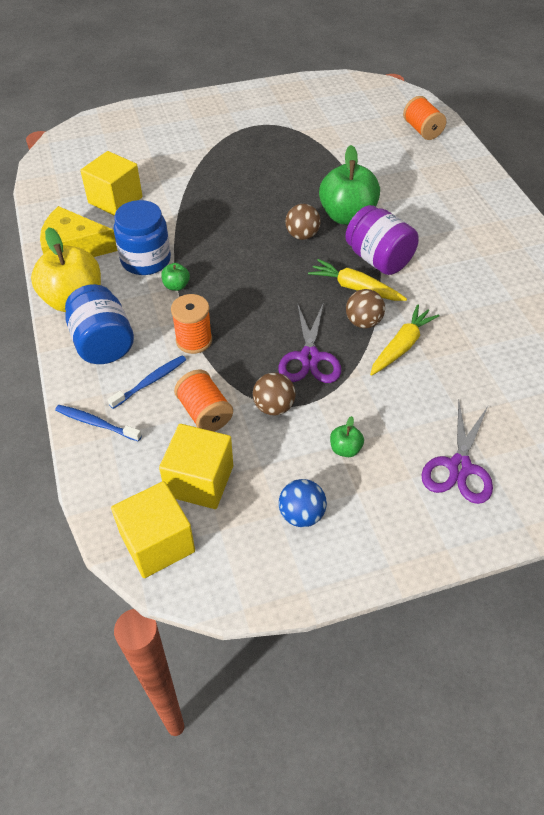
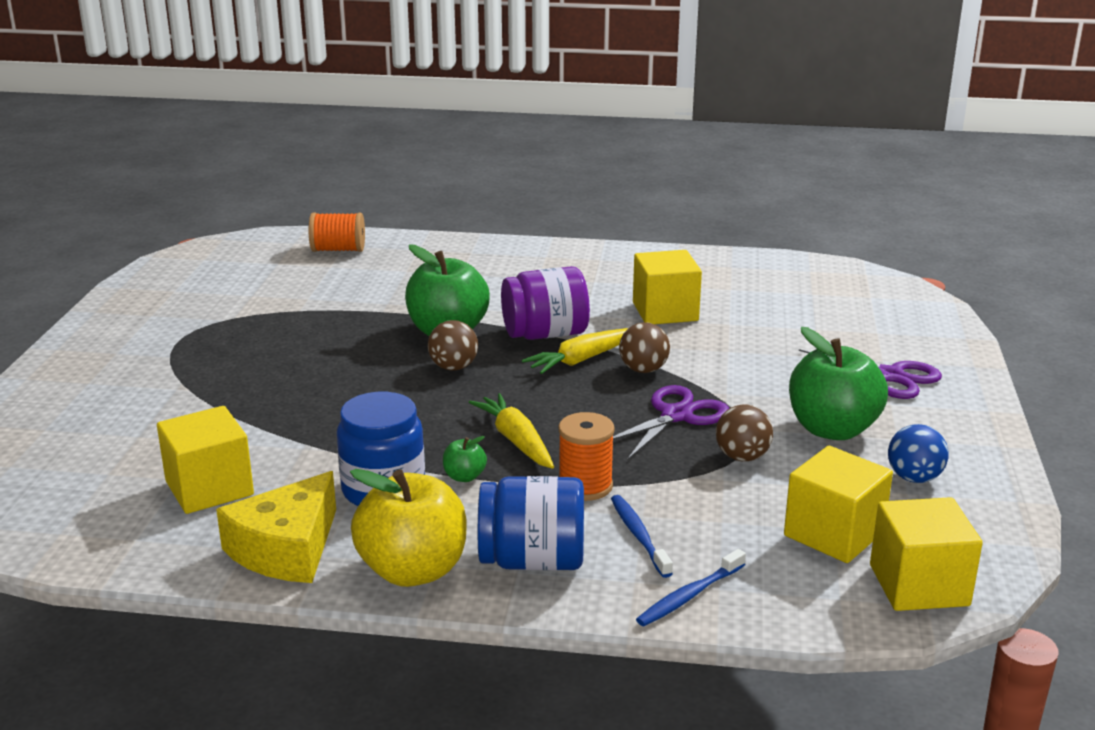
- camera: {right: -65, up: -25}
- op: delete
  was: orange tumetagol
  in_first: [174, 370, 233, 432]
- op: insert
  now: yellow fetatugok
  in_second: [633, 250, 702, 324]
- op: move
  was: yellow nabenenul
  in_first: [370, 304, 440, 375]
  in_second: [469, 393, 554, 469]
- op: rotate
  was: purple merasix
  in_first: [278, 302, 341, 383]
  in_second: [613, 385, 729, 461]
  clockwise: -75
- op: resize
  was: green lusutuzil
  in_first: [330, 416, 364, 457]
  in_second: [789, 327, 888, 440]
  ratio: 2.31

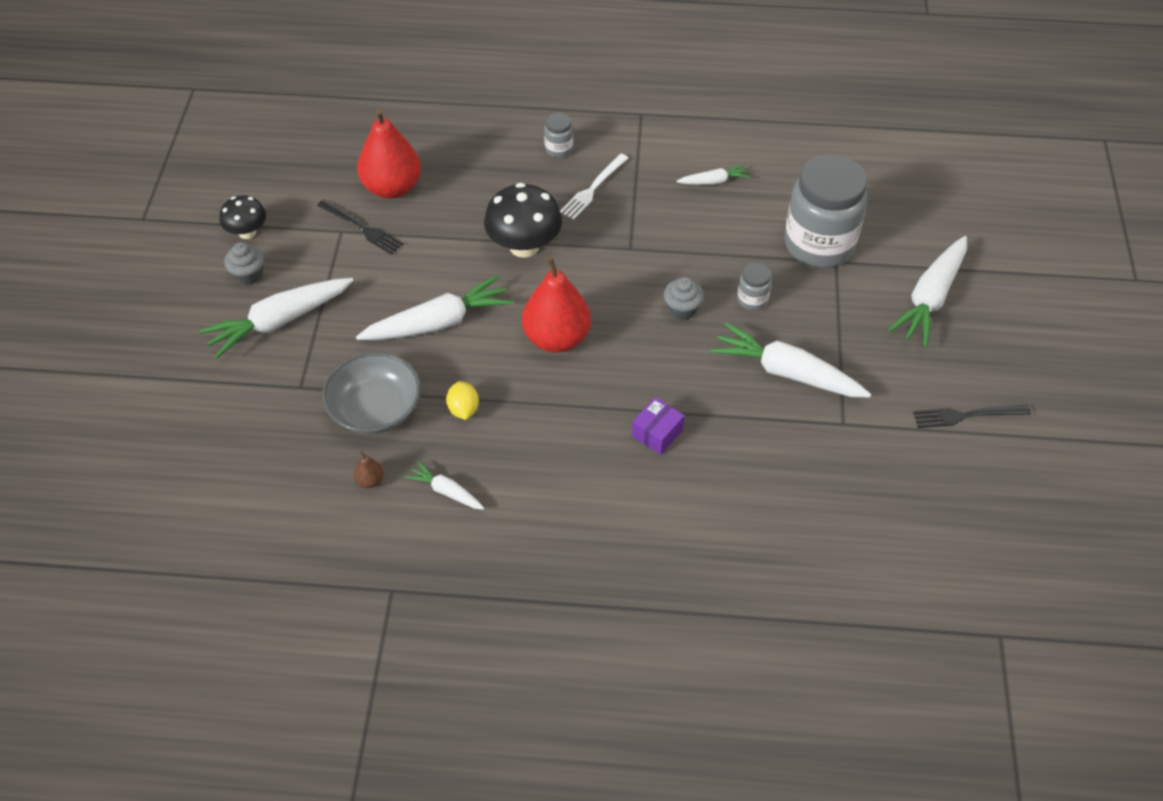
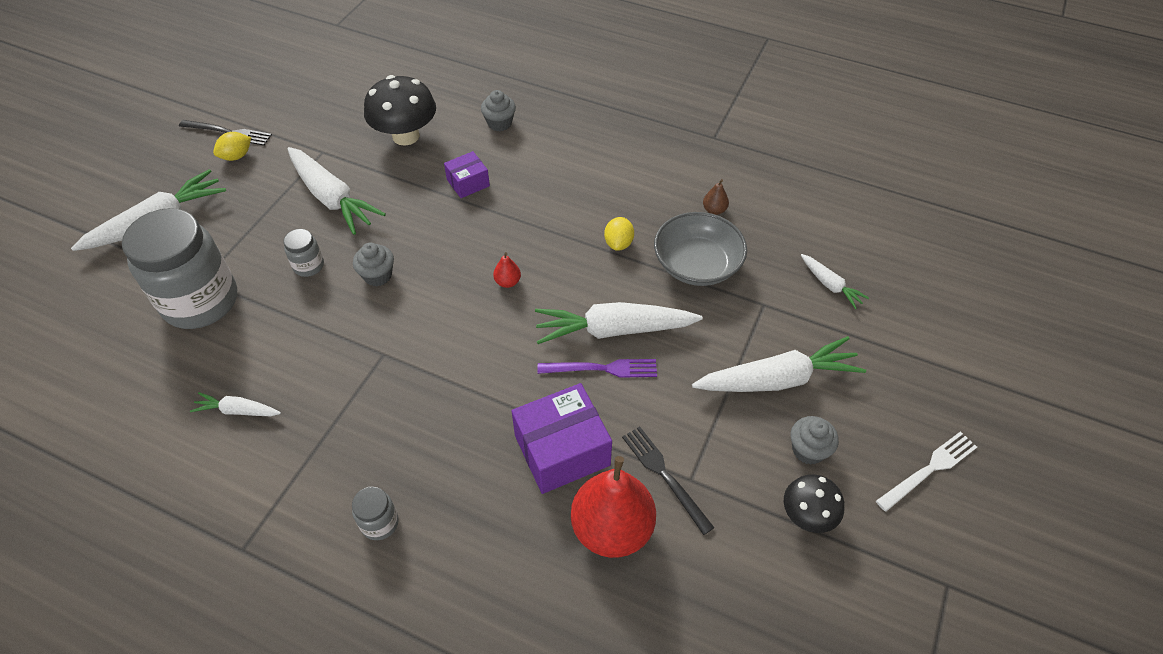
- camera: {right: -160, up: 0}
- op: insert
  now: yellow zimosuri
  in_second: [213, 132, 251, 161]
- op: insert
  now: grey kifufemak
  in_second: [481, 90, 516, 131]
- op: insert
  now: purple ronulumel
  in_second: [512, 383, 612, 494]
- op: insert
  now: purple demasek
  in_second: [538, 359, 657, 378]
- op: move
  was: white nabenenul
  in_first: [405, 461, 484, 510]
  in_second: [801, 254, 869, 309]
- op: move
  was: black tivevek
  in_first: [484, 183, 562, 258]
  in_second: [364, 75, 436, 146]
- op: move
  was: white demasek
  in_first: [560, 154, 628, 220]
  in_second: [876, 431, 977, 512]
- op: resize
  was: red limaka
  in_first: [522, 257, 591, 353]
  in_second: [493, 252, 521, 288]
  ratio: 0.4

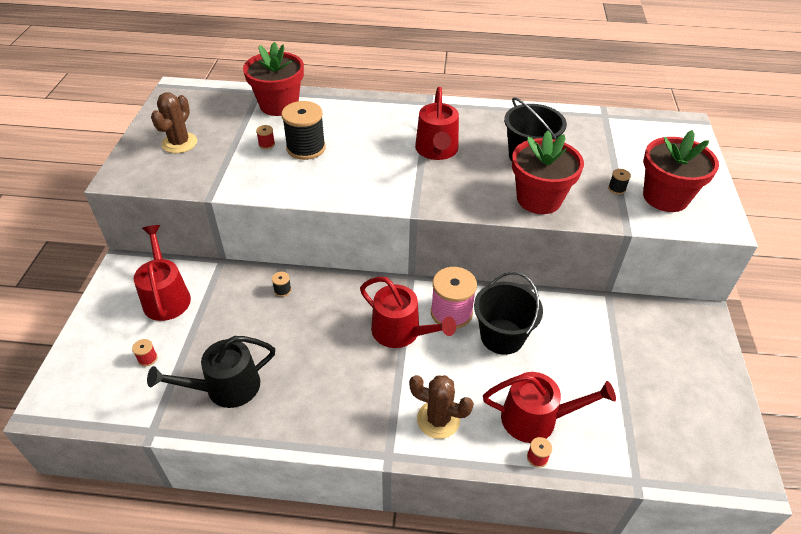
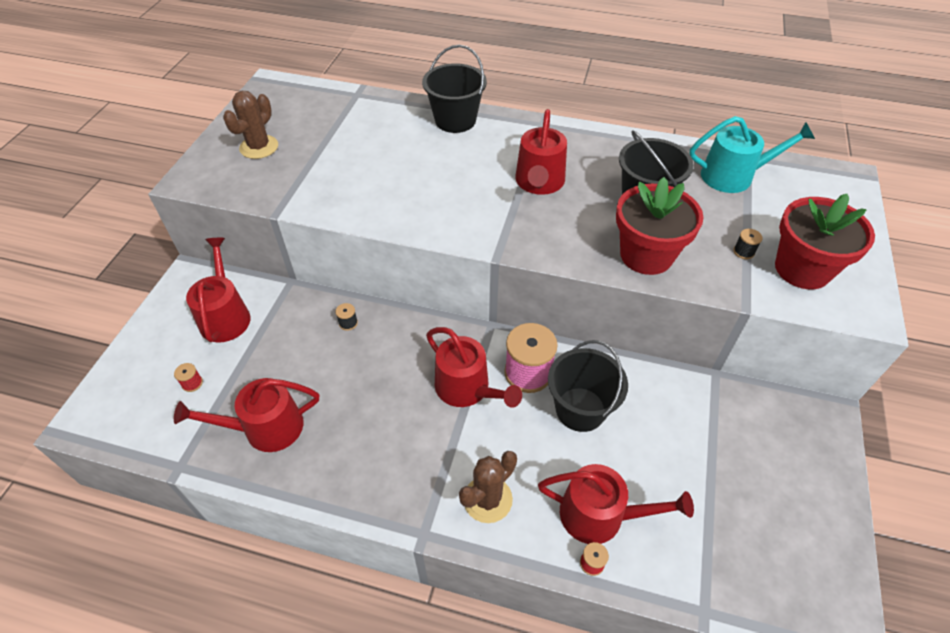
- camera: {right: 10, up: 5}
- op: delete
  was: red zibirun
  in_first: [243, 42, 304, 116]
- op: delete
  was: red tumetagol
  in_first: [256, 125, 275, 149]
- op: delete
  was: black tumetagol
  in_first: [281, 101, 326, 160]
- op: insert
  now: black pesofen
  in_second: [422, 45, 487, 133]
- op: insert
  now: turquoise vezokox
  in_second: [690, 116, 815, 193]
- op: recolor
  was: black vezokox
  now: red vezokox
  in_first: [147, 336, 275, 408]
  in_second: [174, 378, 319, 452]
- op: rotate
  was: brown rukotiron
  in_first: [409, 375, 474, 439]
  in_second: [459, 451, 517, 523]
  clockwise: -75

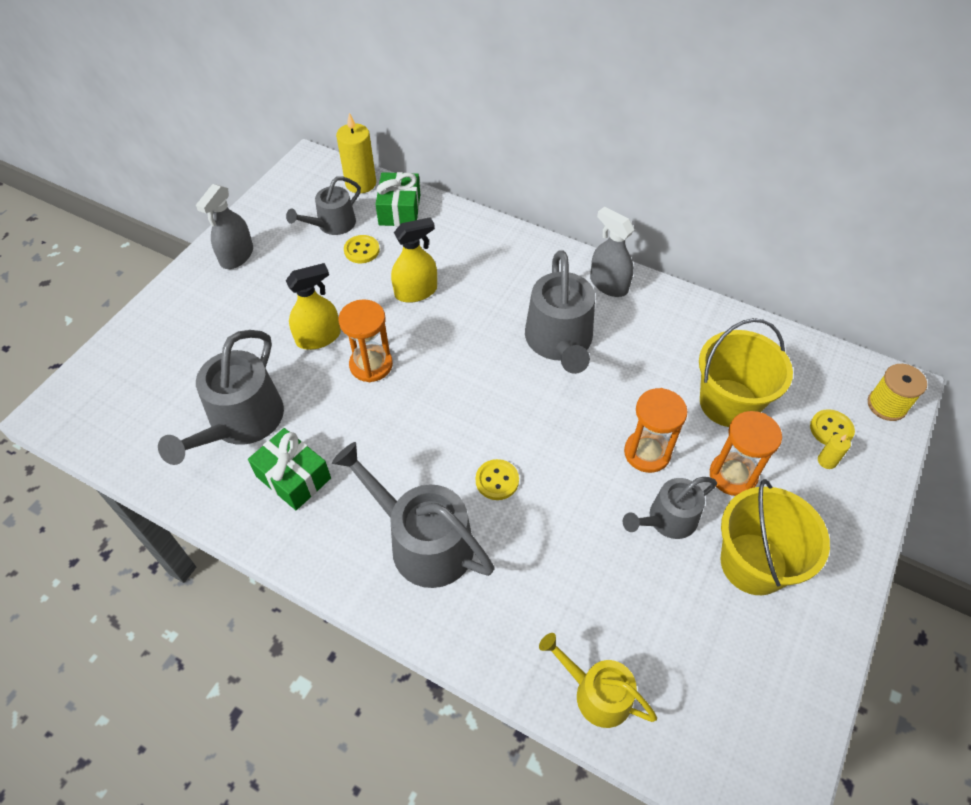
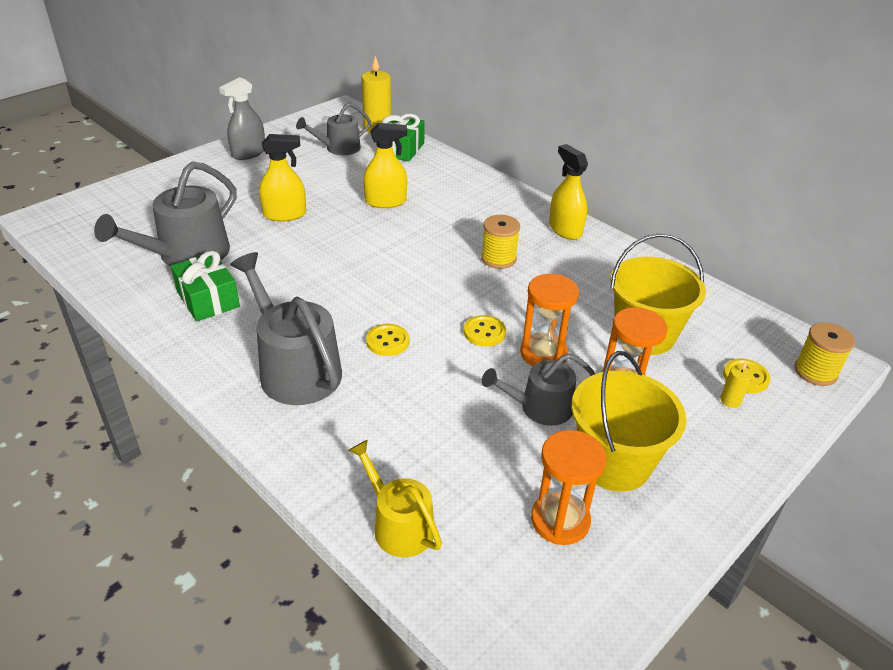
- camera: {right: 15, up: -15}
- op: move
  was: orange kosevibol
  in_first: [339, 299, 393, 382]
  in_second: [531, 430, 606, 545]
- op: move
  was: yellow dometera
  in_first: [344, 235, 380, 263]
  in_second: [464, 315, 506, 347]
- op: replace
  was: grey vezokox
  now: yellow tumetagol
  in_first: [525, 251, 595, 374]
  in_second: [481, 215, 520, 269]
- op: recolor
  was: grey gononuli
  now: yellow gononuli
  in_first: [590, 207, 634, 297]
  in_second: [549, 144, 588, 240]

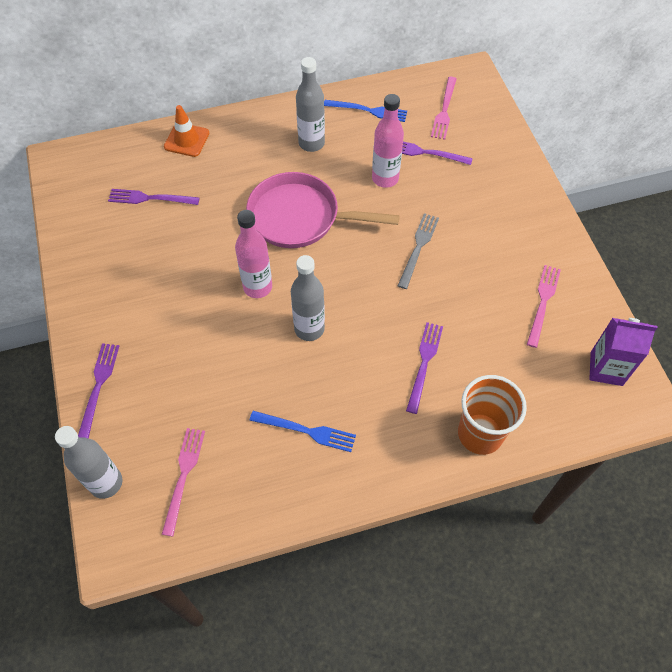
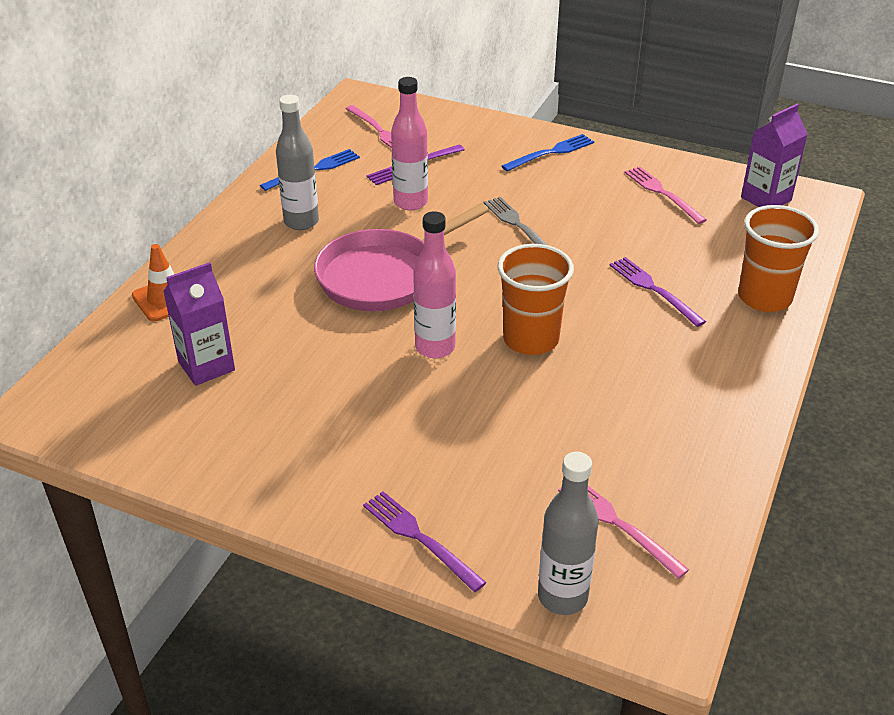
- camera: {right: -50, up: -20}
- op: move
  was: blue demasek
  in_first: [249, 411, 356, 452]
  in_second: [501, 134, 594, 172]
- op: replace
  was: purple demasek
  now: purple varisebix
  in_first: [108, 189, 200, 205]
  in_second: [163, 262, 235, 386]
- op: replace
  was: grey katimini
  now: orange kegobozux
  in_first: [291, 255, 325, 341]
  in_second: [498, 244, 574, 355]

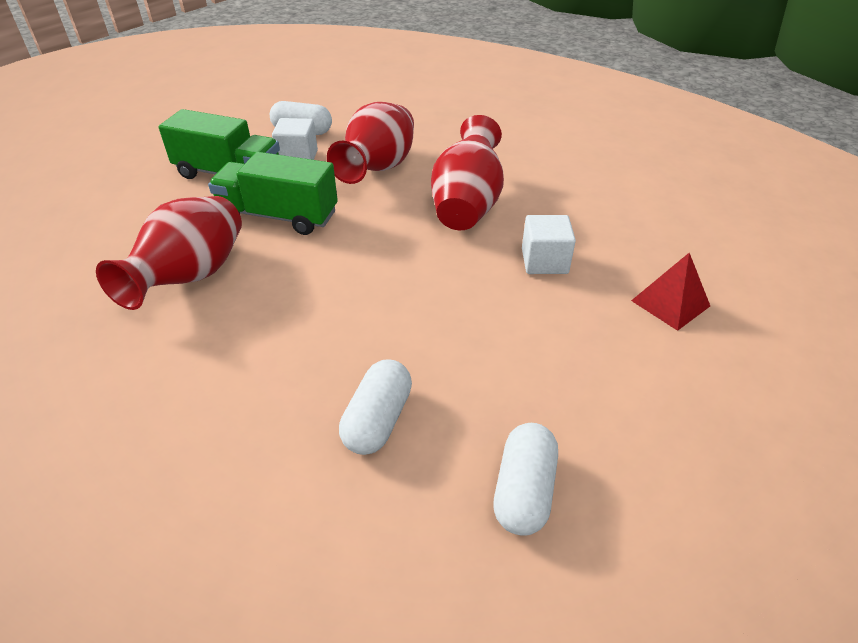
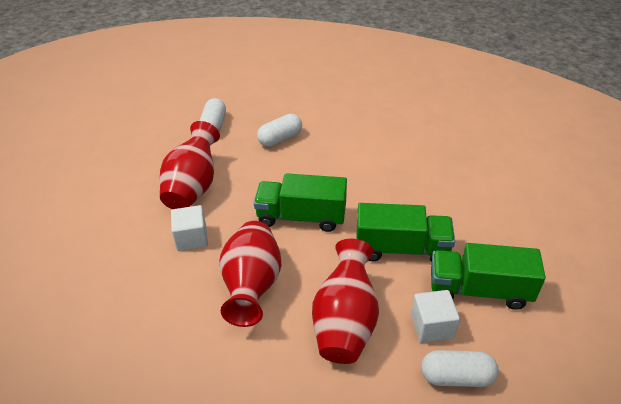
- camera: {right: 170, up: 0}
- op: delete
  was: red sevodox
  in_first: [631, 253, 710, 331]
- op: insert
  now: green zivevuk
  in_second: [254, 173, 347, 232]
- op: move
  was: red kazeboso
  in_first: [96, 196, 242, 310]
  in_second: [160, 121, 220, 209]
- op: rotate
  was: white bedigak
  in_first: [339, 359, 412, 455]
  in_second: [257, 114, 302, 147]
  clockwise: 45

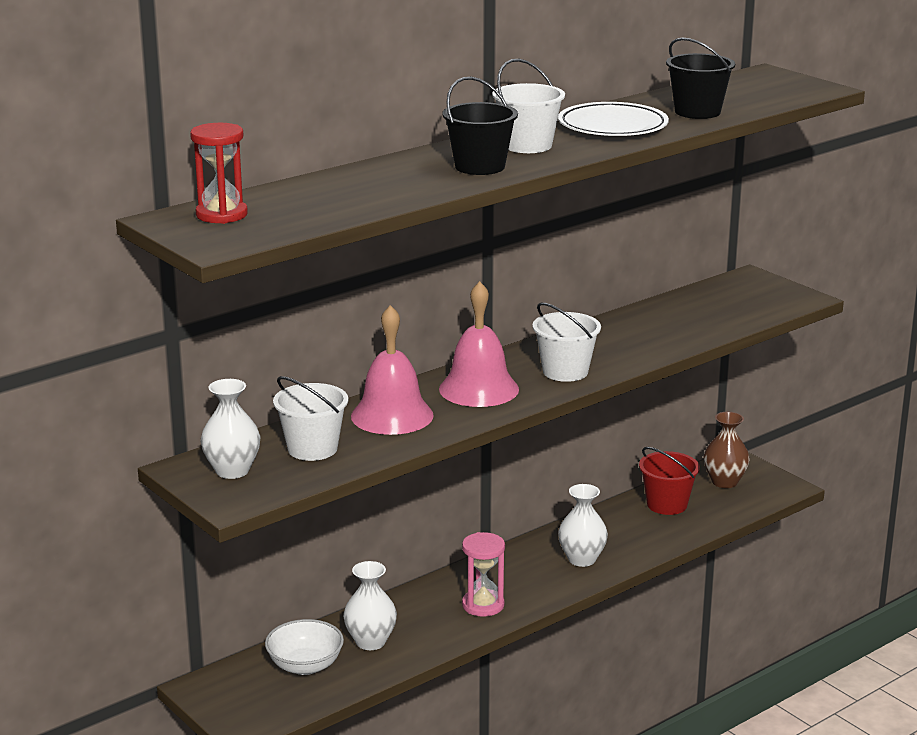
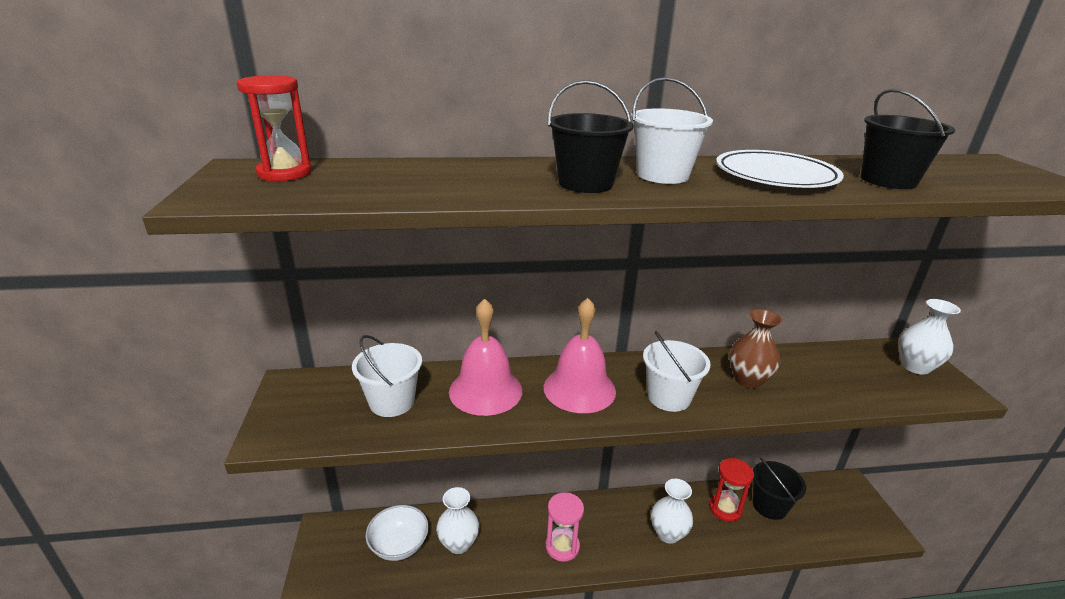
- camera: {right: 30, up: 5}
- op: insert
  now: red kosevibol
  in_second: [709, 458, 754, 522]
- op: move
  was: white kazeboso
  in_first: [201, 379, 261, 479]
  in_second: [899, 299, 961, 375]
- op: move
  was: brown kazeboso
  in_first: [704, 412, 750, 488]
  in_second: [729, 309, 782, 388]
- op: recolor
  was: red pesofen
  now: black pesofen
  in_first: [639, 447, 700, 515]
  in_second: [753, 458, 806, 520]

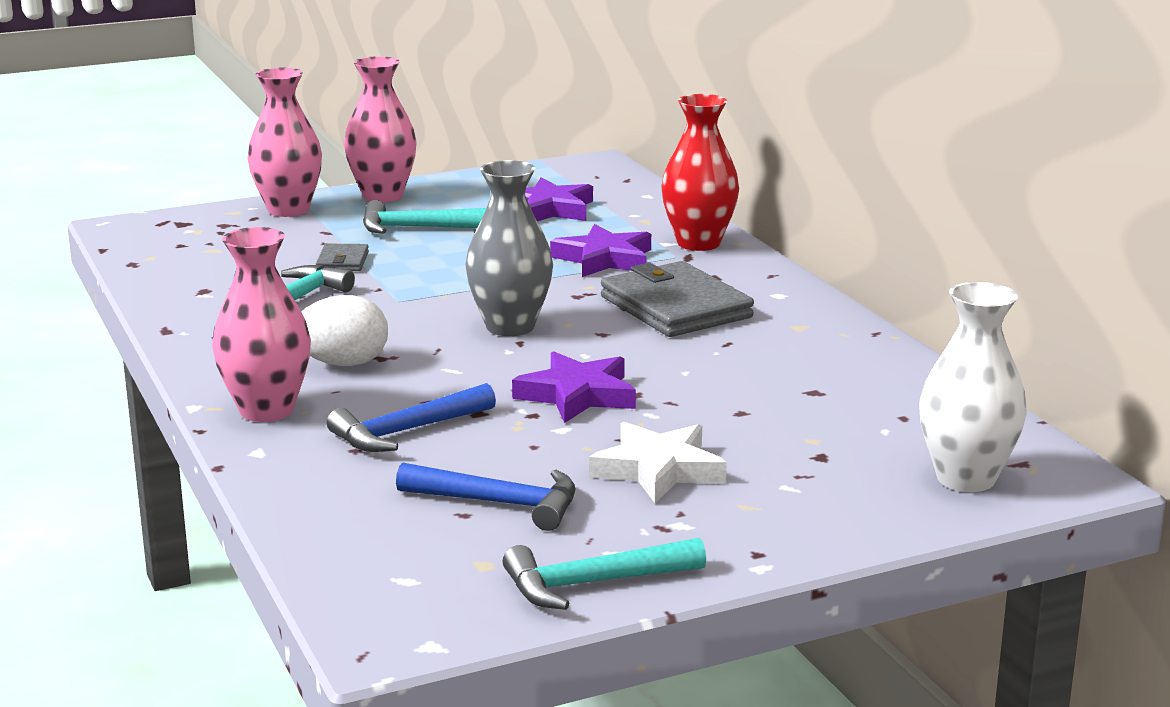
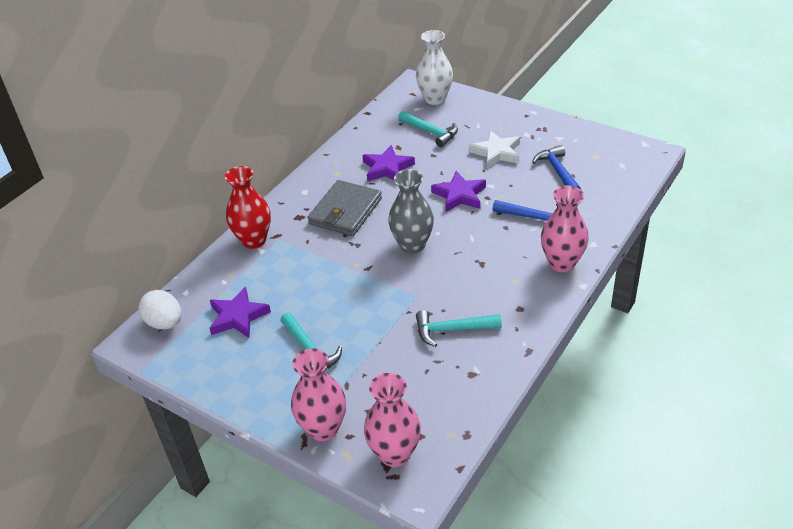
- camera: {right: -120, up: 20}
- op: delete
  was: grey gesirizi
  in_first: [316, 244, 369, 271]
- op: move
  was: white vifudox
  in_first: [302, 295, 388, 366]
  in_second: [138, 290, 182, 330]
- op: move
  was: pink kazeboso
  in_first: [344, 56, 417, 202]
  in_second: [364, 373, 421, 467]
- op: move
  was: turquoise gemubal
  in_first: [503, 538, 706, 610]
  in_second: [398, 111, 458, 147]
- op: move
  was: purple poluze
  in_first: [550, 224, 651, 277]
  in_second: [363, 145, 415, 182]

